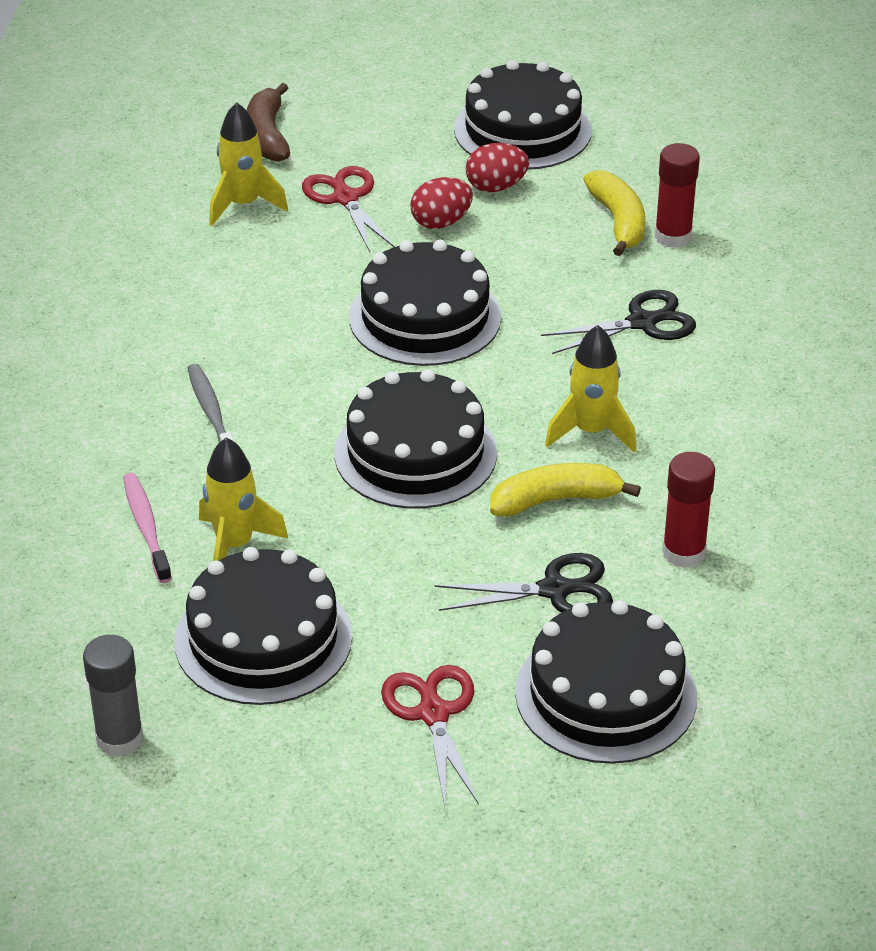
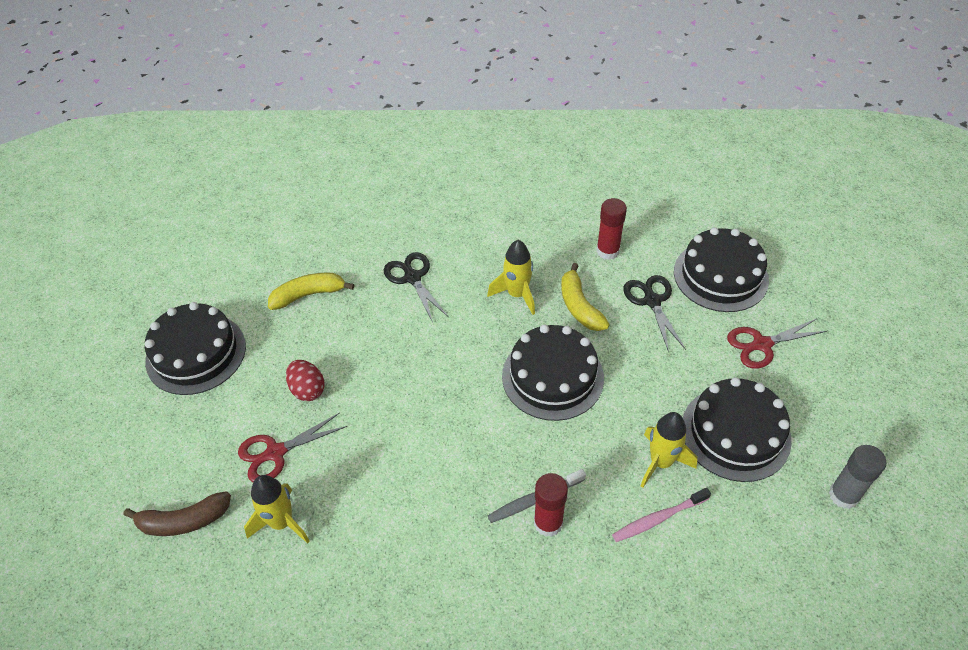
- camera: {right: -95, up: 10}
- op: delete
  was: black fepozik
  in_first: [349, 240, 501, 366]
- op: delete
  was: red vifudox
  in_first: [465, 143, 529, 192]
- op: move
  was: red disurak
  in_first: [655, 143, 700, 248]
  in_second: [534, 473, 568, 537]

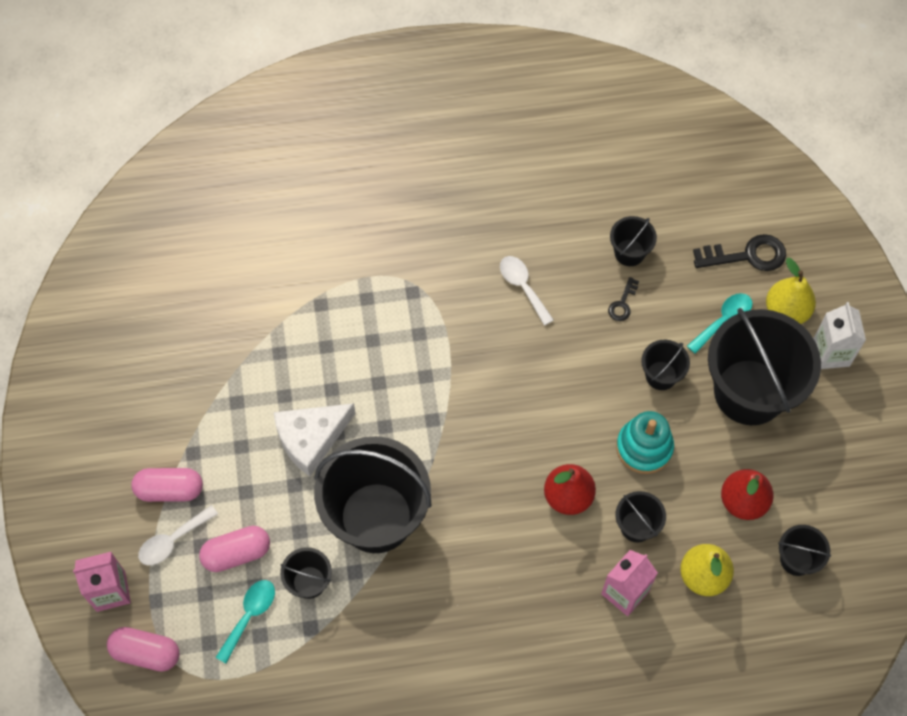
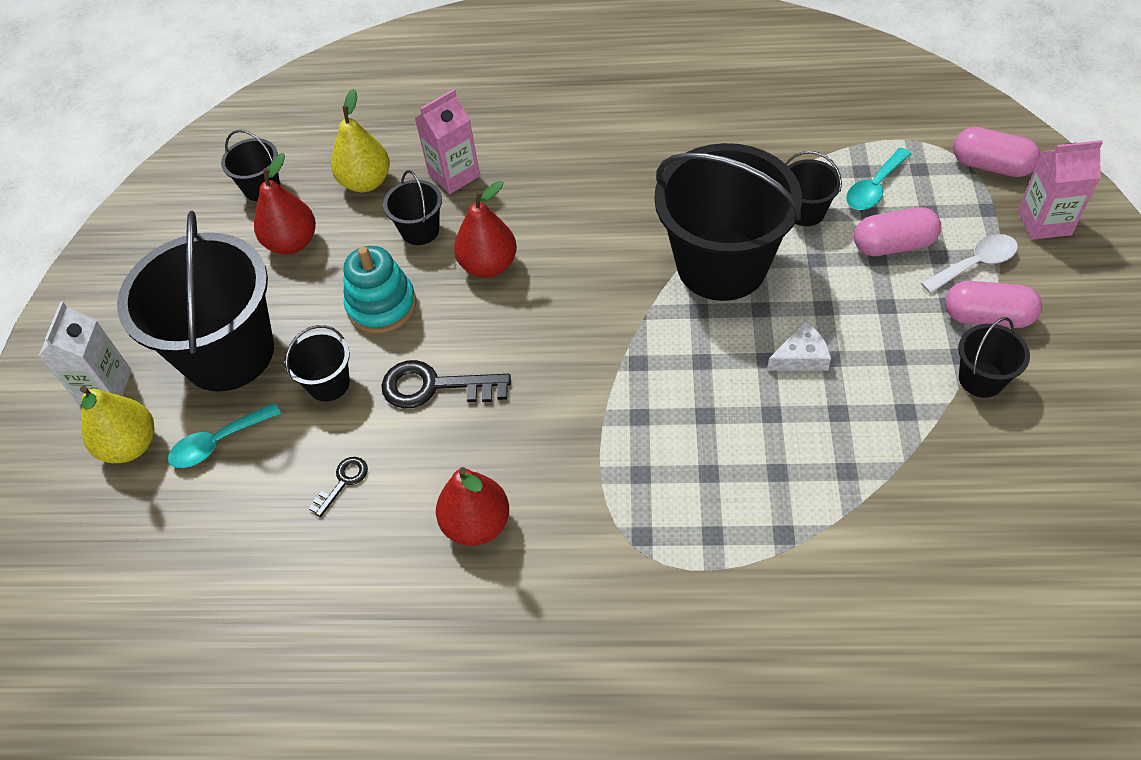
- camera: {right: -165, up: -10}
- op: move
  was: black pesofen
  in_first: [610, 216, 657, 266]
  in_second: [958, 317, 1030, 398]
- op: move
  was: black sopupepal
  in_first: [693, 234, 786, 271]
  in_second: [381, 360, 511, 409]
- op: replace
  was: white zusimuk
  now: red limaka
  in_first: [500, 256, 554, 326]
  in_second: [436, 467, 509, 546]
- op: resize
  was: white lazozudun
  in_first: [273, 403, 356, 476]
  in_second: [767, 321, 831, 371]
  ratio: 0.56

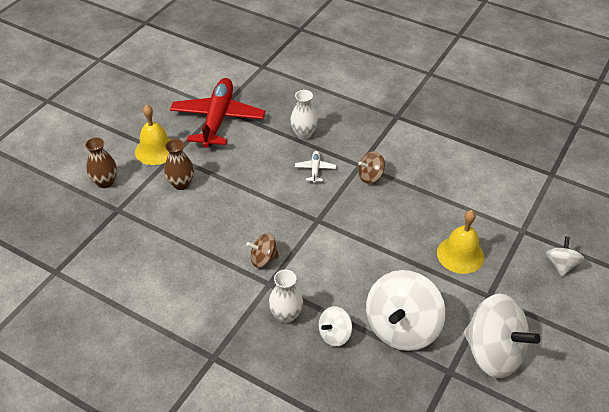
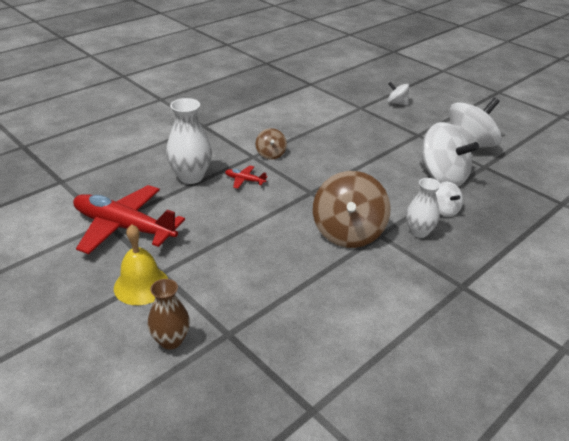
- camera: {right: -75, up: -10}
- op: delete
  was: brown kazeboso
  in_first: [164, 139, 194, 190]
- op: delete
  was: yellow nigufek
  in_first: [437, 210, 484, 274]
- op: recolor
  was: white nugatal
  now: red nugatal
  in_first: [295, 151, 336, 183]
  in_second: [225, 166, 268, 189]
- op: resize
  was: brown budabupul
  in_first: [246, 233, 279, 268]
  in_second: [313, 171, 390, 248]
  ratio: 2.02
- op: resize
  was: white kazeboso
  in_first: [290, 90, 318, 139]
  in_second: [166, 98, 212, 184]
  ratio: 1.51

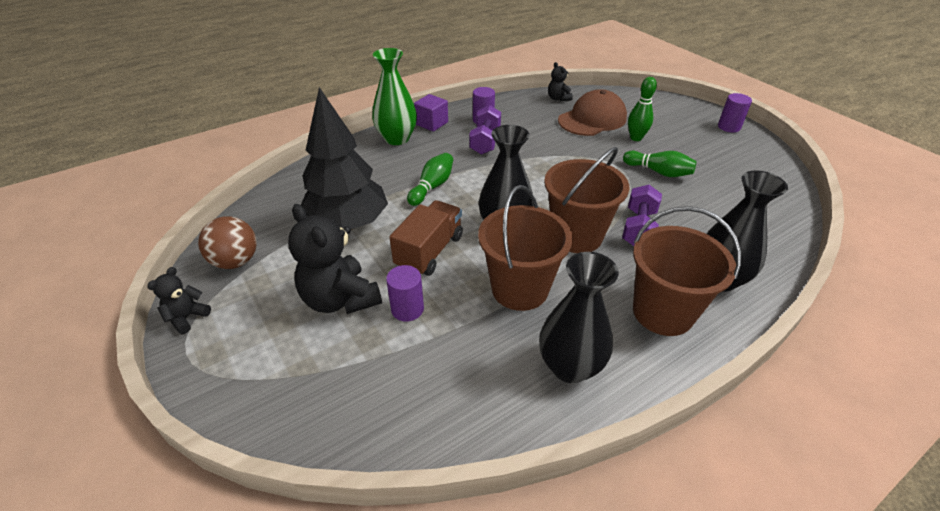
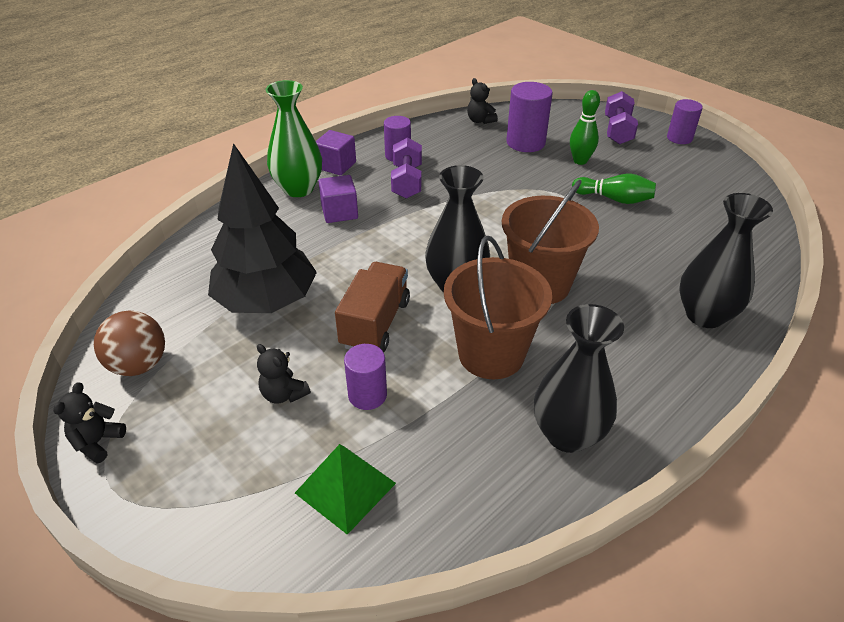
- camera: {right: -10, up: 0}
- op: delete
  was: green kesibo
  in_first: [407, 153, 453, 206]
- op: delete
  was: brown pesofen
  in_first: [633, 206, 741, 336]
- op: insert
  now: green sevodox
  in_second: [295, 444, 396, 535]
- op: insert
  now: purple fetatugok
  in_second: [318, 175, 358, 223]
- op: move
  was: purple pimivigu
  in_first: [622, 185, 662, 246]
  in_second: [605, 91, 638, 145]
- op: replace
  was: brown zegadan
  now: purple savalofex
  in_first: [558, 89, 627, 136]
  in_second: [506, 82, 553, 152]
- op: resize
  was: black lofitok
  in_first: [288, 204, 382, 314]
  in_second: [257, 344, 311, 403]
  ratio: 0.5

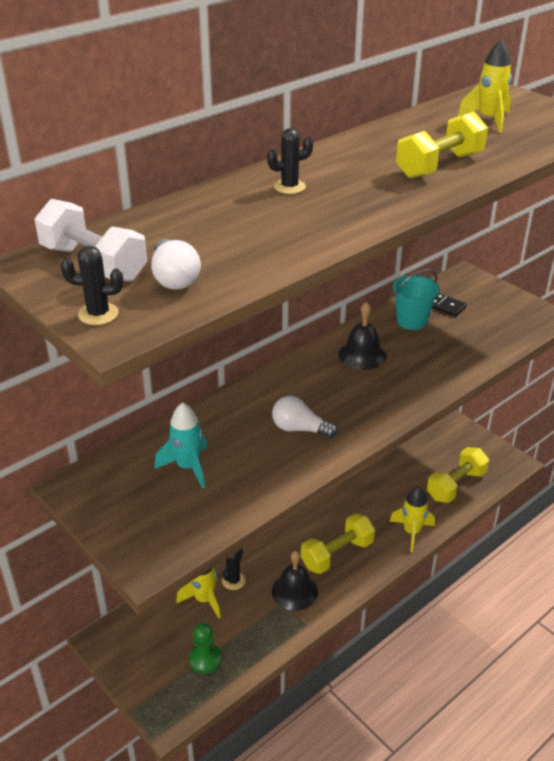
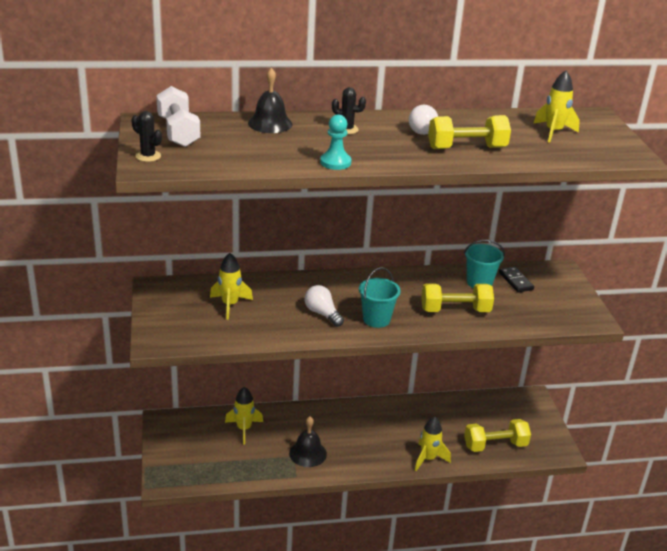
- camera: {right: 30, up: -5}
- op: delete
  was: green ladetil
  in_first: [189, 623, 222, 674]
- op: delete
  was: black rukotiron
  in_first: [222, 548, 246, 590]
- op: insert
  now: turquoise ladetil
  in_second: [320, 114, 351, 170]
- op: insert
  now: turquoise pesofen
  in_second: [359, 267, 401, 328]
- op: move
  was: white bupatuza
  in_first: [151, 239, 201, 290]
  in_second: [409, 105, 438, 135]
- op: move
  was: yellow pimivigu
  in_first: [301, 513, 375, 574]
  in_second: [421, 283, 494, 312]
- op: move
  was: black nigufek
  in_first: [338, 302, 387, 370]
  in_second: [248, 68, 292, 133]
- op: recolor
  was: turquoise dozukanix
  now: yellow dozukanix
  in_first: [155, 402, 207, 489]
  in_second: [210, 253, 253, 320]

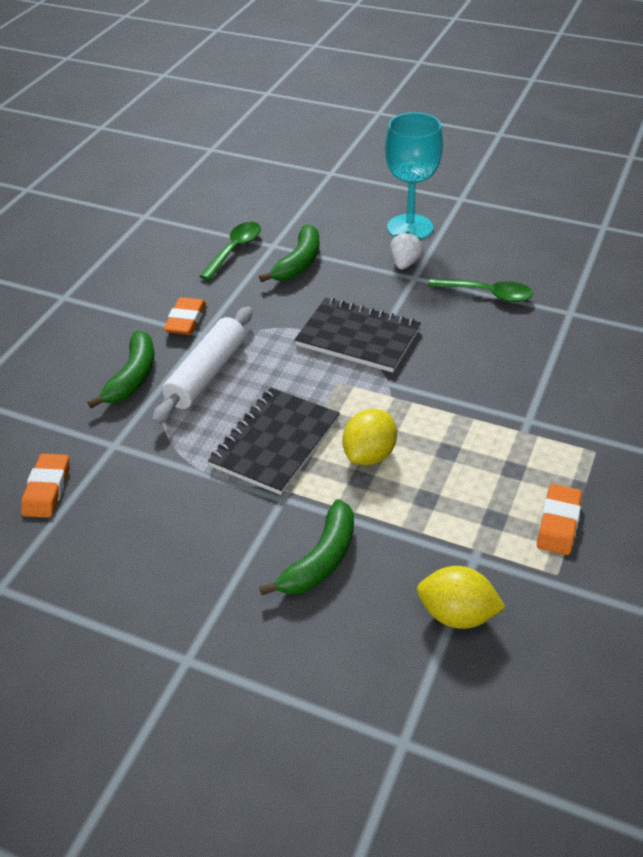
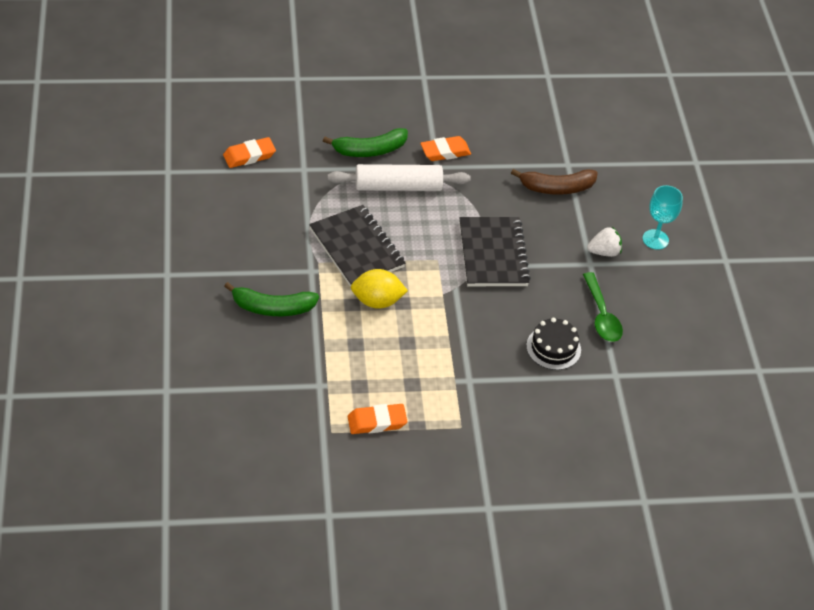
- camera: {right: 55, up: 5}
- op: delete
  was: green zusimuk
  in_first: [199, 222, 261, 280]
- op: delete
  was: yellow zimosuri
  in_first: [417, 566, 506, 629]
- op: insert
  now: black fepozik
  in_second: [526, 318, 581, 370]
- op: recolor
  was: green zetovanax
  now: brown zetovanax
  in_first: [259, 224, 319, 282]
  in_second: [511, 169, 598, 195]
- op: rotate
  was: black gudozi
  in_first: [208, 388, 340, 495]
  in_second: [309, 205, 405, 287]
  clockwise: 60
- op: resize
  was: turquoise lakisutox
  in_first: [385, 112, 443, 239]
  in_second: [643, 185, 683, 250]
  ratio: 0.62

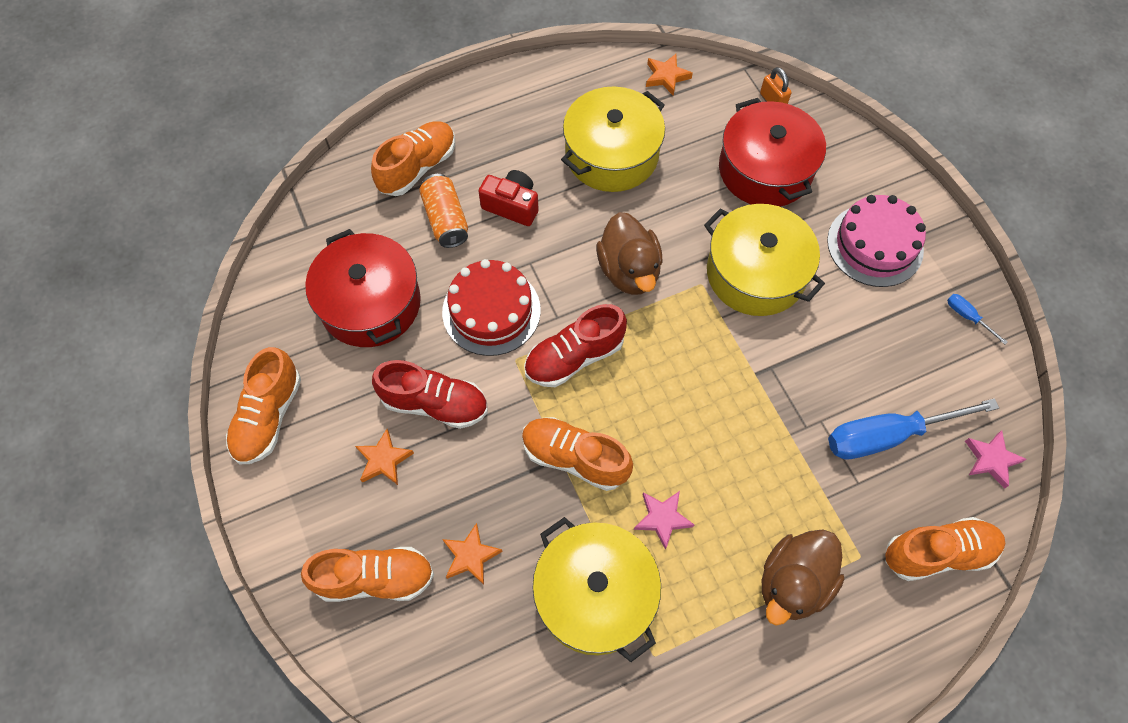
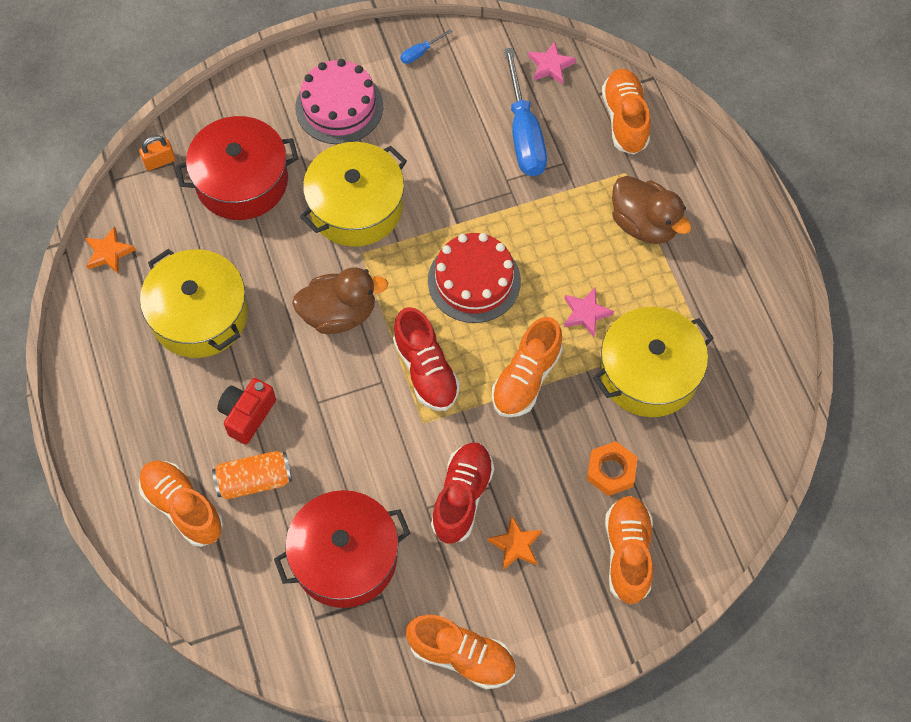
- camera: {right: -85, up: 0}
- op: move
  was: red fepozik
  in_first: [442, 259, 541, 356]
  in_second: [428, 233, 521, 323]
- op: replace
  was: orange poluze
  now: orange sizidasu
  in_first: [442, 523, 503, 585]
  in_second: [587, 441, 638, 496]

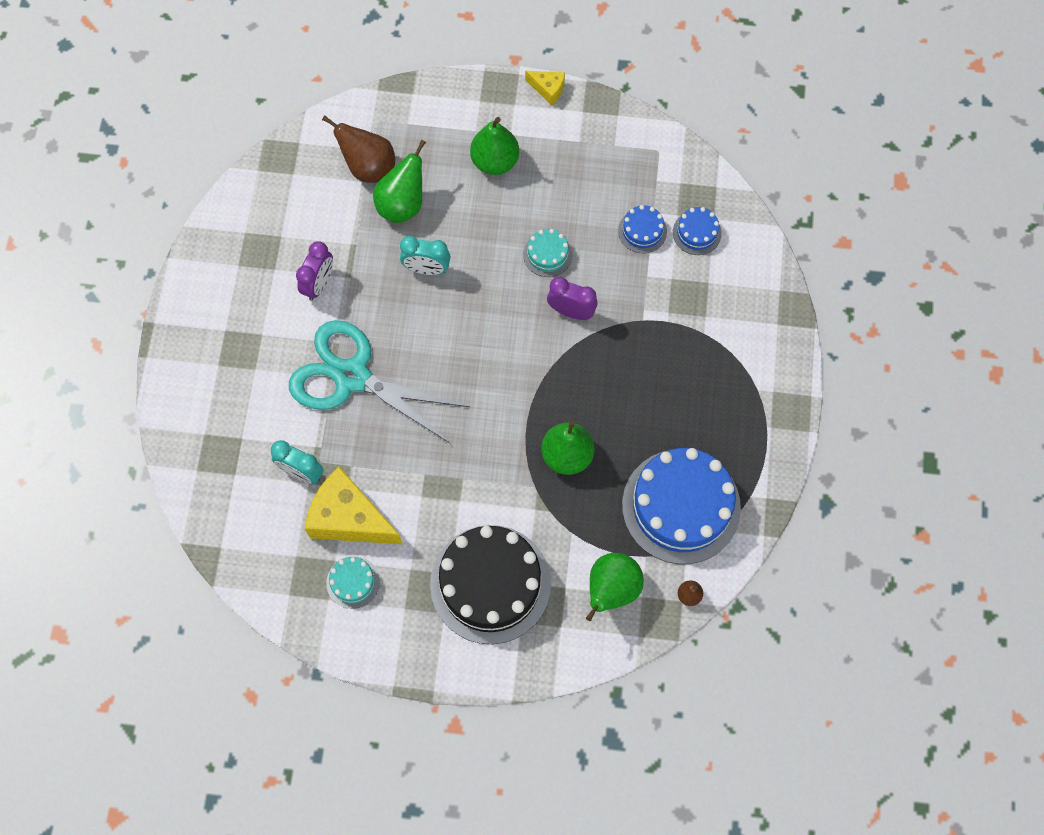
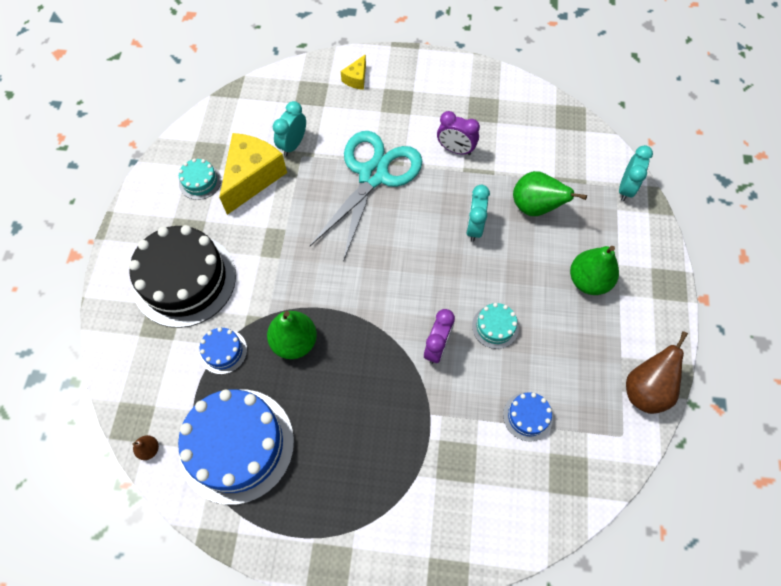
- camera: {right: 90, up: -5}
- op: delete
  was: green limaka
  in_first: [586, 553, 644, 621]
- op: insert
  now: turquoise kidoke
  in_second: [619, 145, 653, 201]
- op: move
  was: brown limaka
  in_first: [322, 115, 395, 183]
  in_second: [626, 331, 688, 414]
- op: move
  was: yellow lazozudun
  in_first: [525, 71, 565, 105]
  in_second: [341, 54, 366, 90]
- op: move
  was: blue fepozik
  in_first: [673, 207, 722, 255]
  in_second: [199, 327, 247, 374]

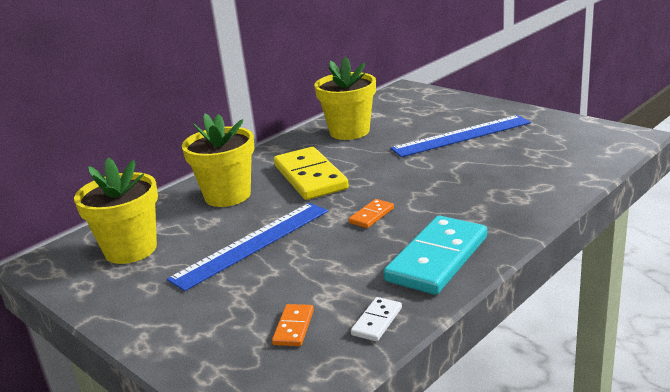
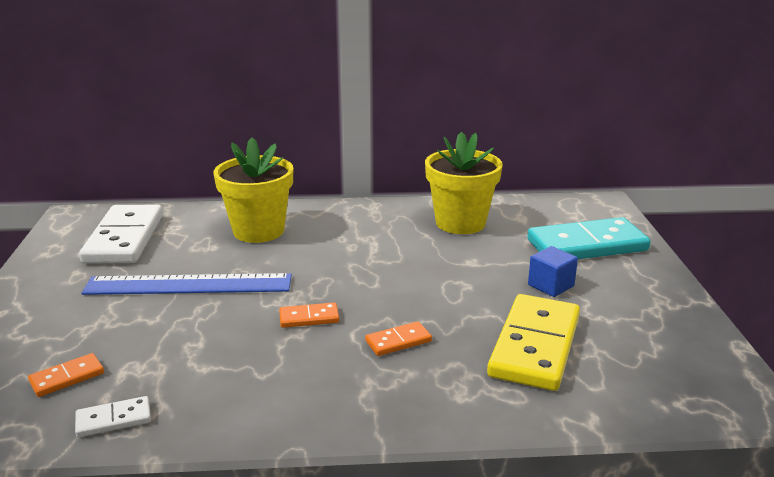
- camera: {right: 40, up: 0}
- op: insert
  now: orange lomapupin
  in_second: [365, 321, 432, 356]
- op: move
  was: yellow lomapupin
  in_first: [274, 147, 349, 200]
  in_second: [487, 294, 580, 391]
- op: move
  was: turquoise lomapupin
  in_first: [383, 216, 487, 295]
  in_second: [527, 217, 651, 259]
- op: replace
  was: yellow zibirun
  now: white lomapupin
  in_first: [74, 158, 158, 264]
  in_second: [79, 205, 163, 264]
- op: replace
  was: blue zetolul
  now: blue fetatugok
  in_first: [391, 115, 531, 157]
  in_second: [528, 246, 578, 297]

